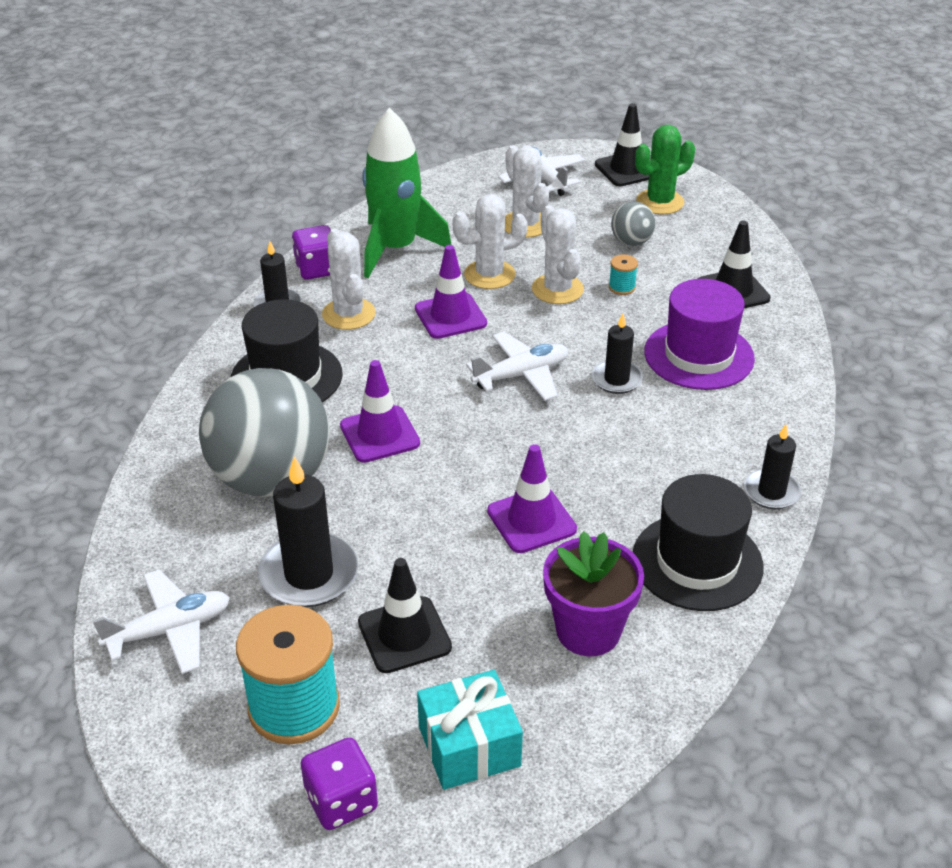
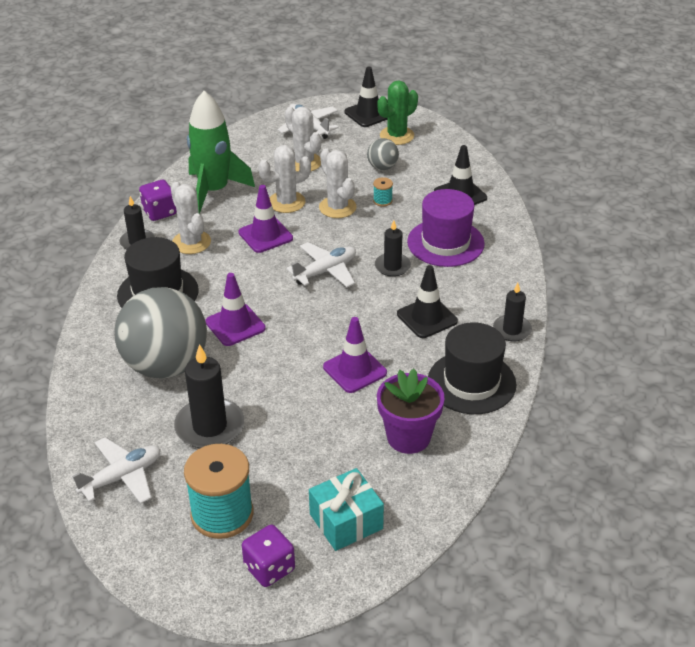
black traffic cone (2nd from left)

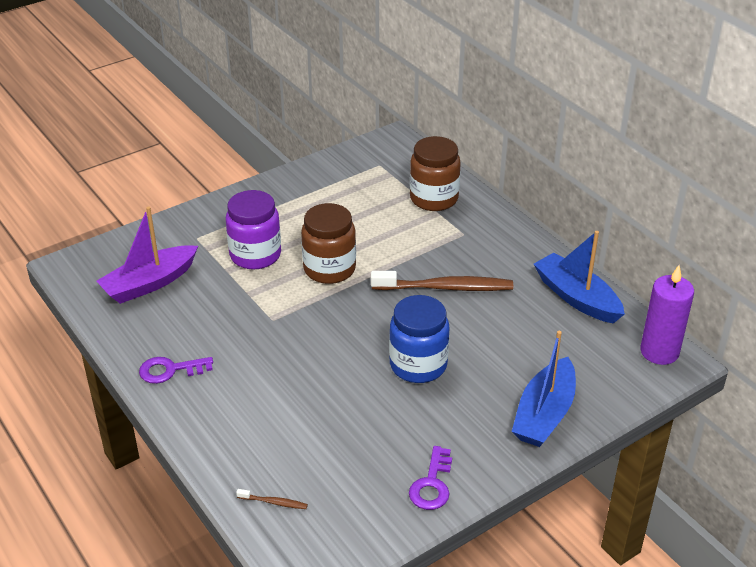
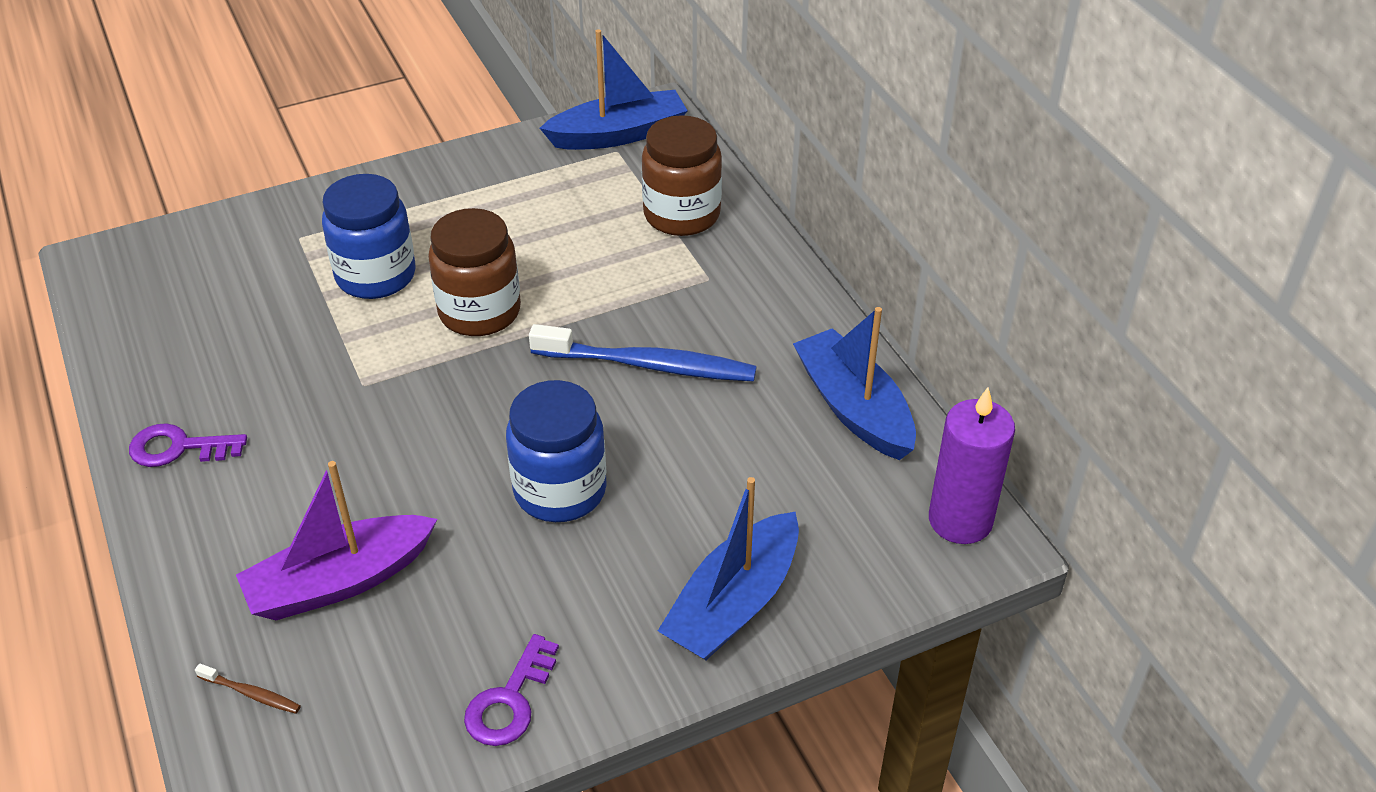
royal blue preserve jar (1st from left)
royal purple toy boat
royal blue dental brush
royal blue toy boat (1st from left)

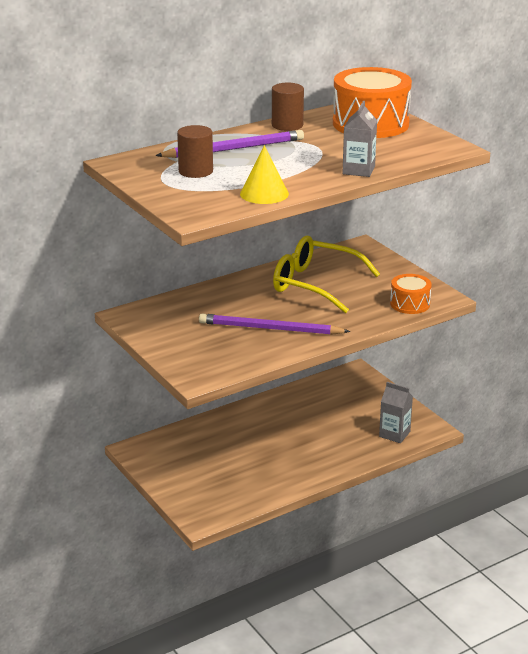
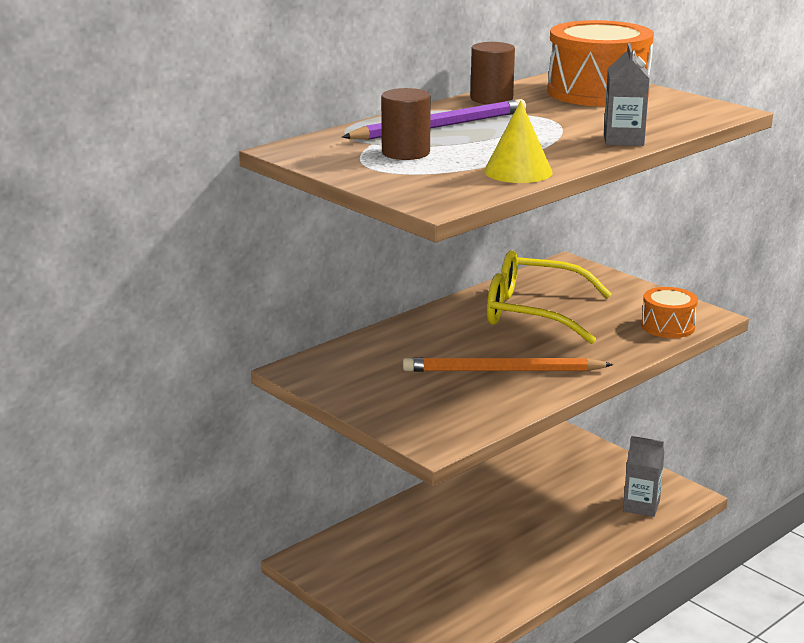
orange-coloured wooden pencil

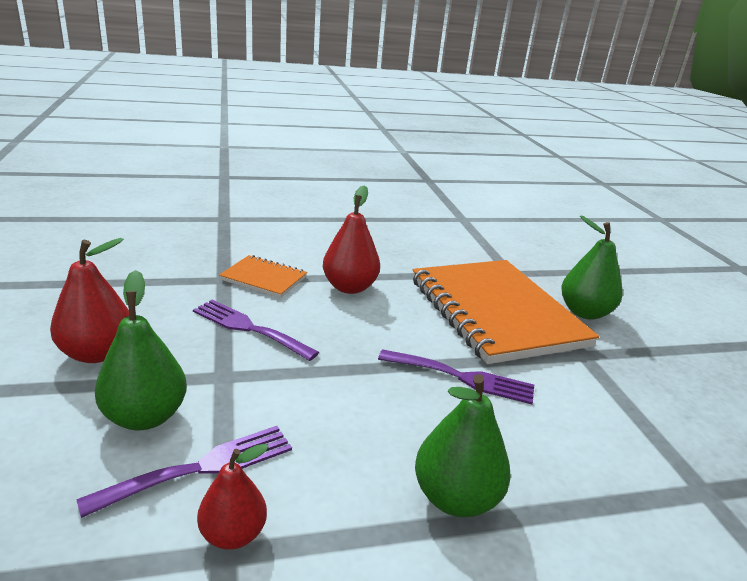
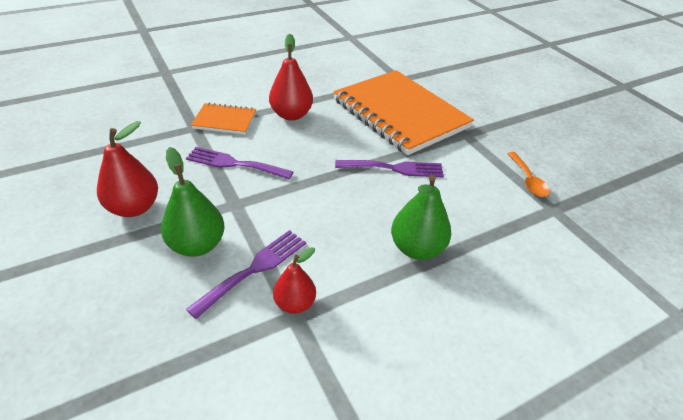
emerald pear (3rd from left in the first image)
orange-coloured tablespoon

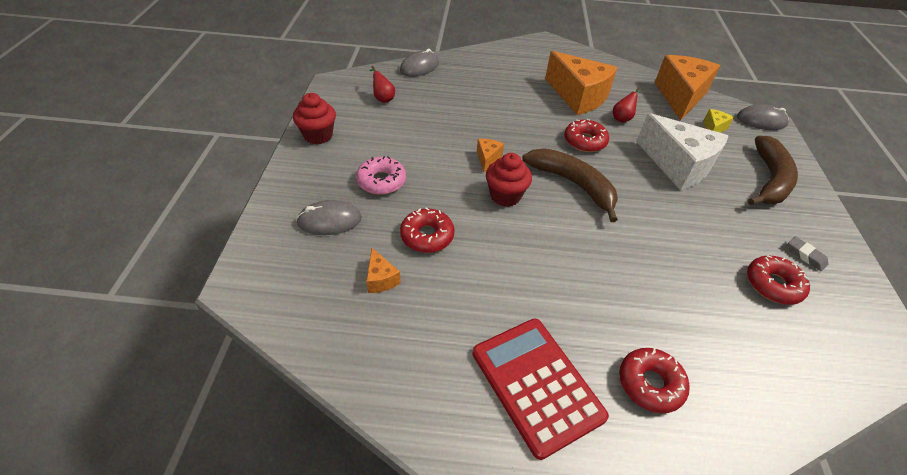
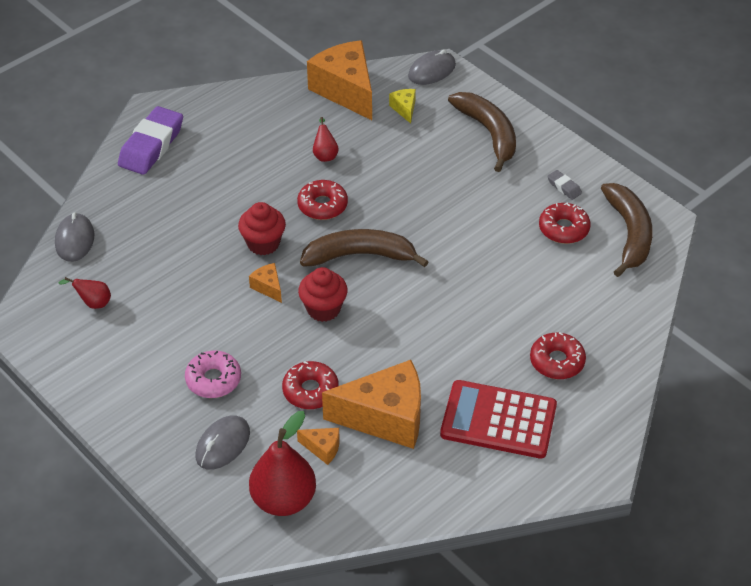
orange-coloured cheese (4th from left)
red muffin (1st from left)
pure white cheese
grey eraser
royal purple eraser
russet banana fruit (3rd from left)
red pear (2nd from left)

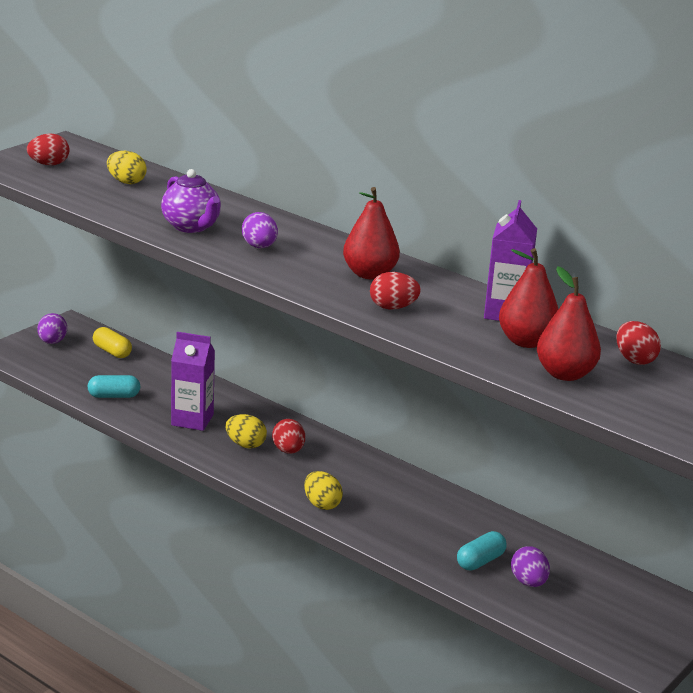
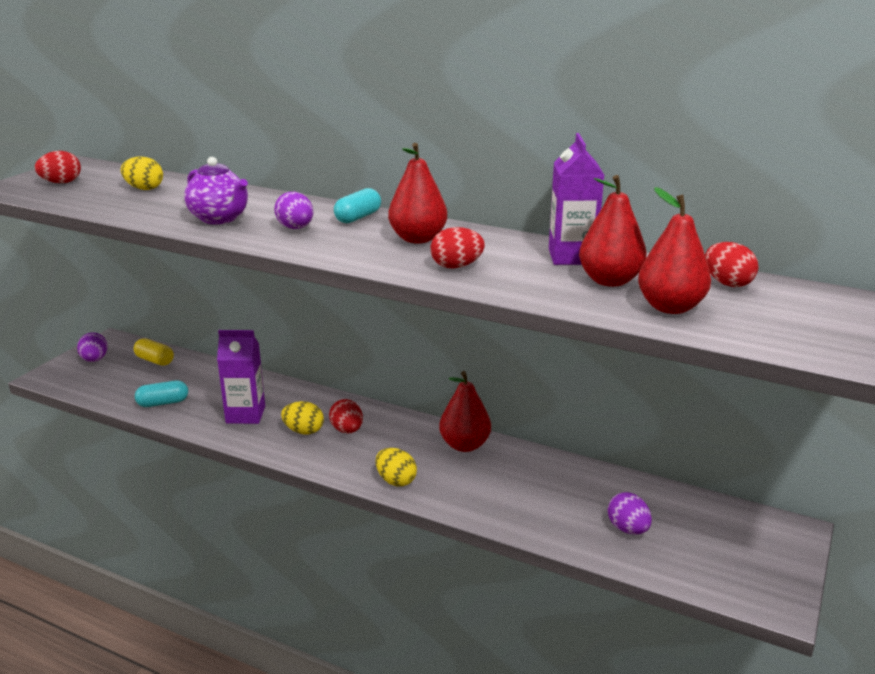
turquoise pill (2nd from left)
red pear (2nd from left)

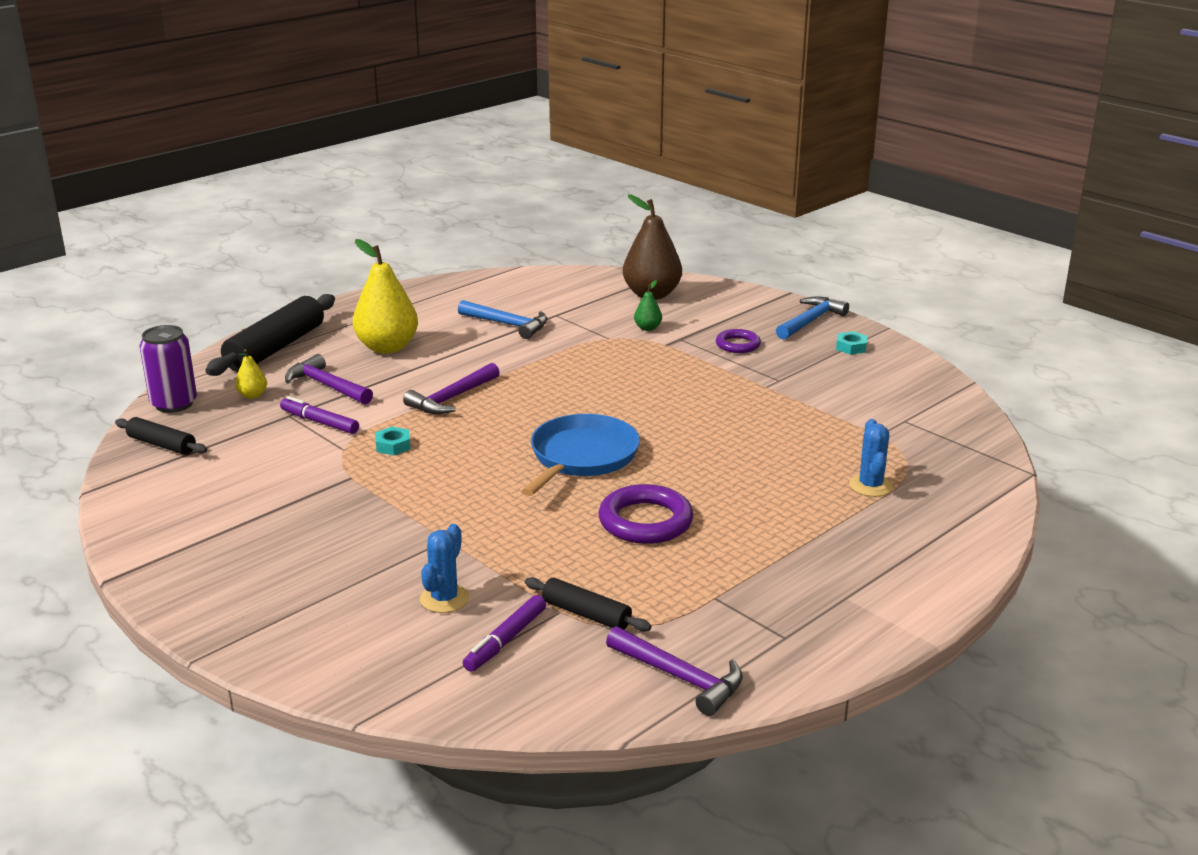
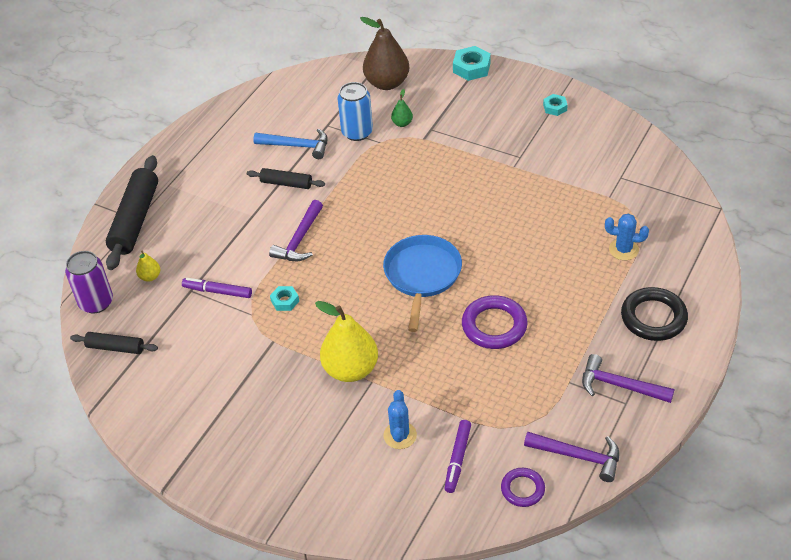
yellow pear (2nd from left)
royal blue carpenter's hammer (2nd from left in the first image)
royal purple torus (2nd from left)
royal purple carpenter's hammer (3rd from left)
royal blue cactus (2nd from left)
black pastry roller (3rd from left)
turquoise hexagon nut (2nd from left)
royal blue tin
black torus

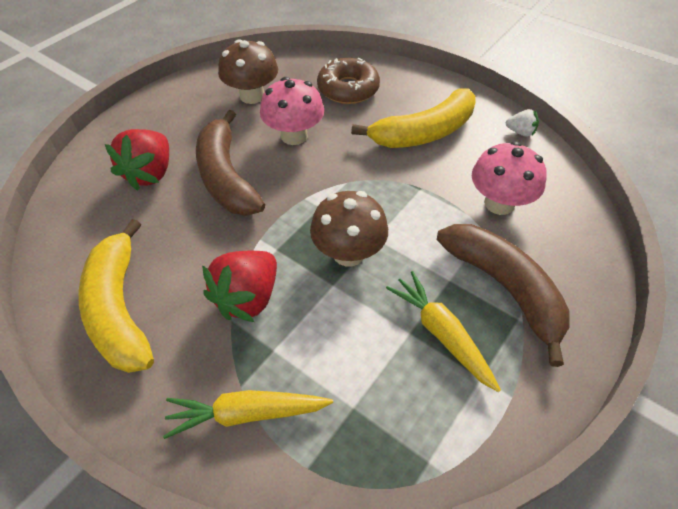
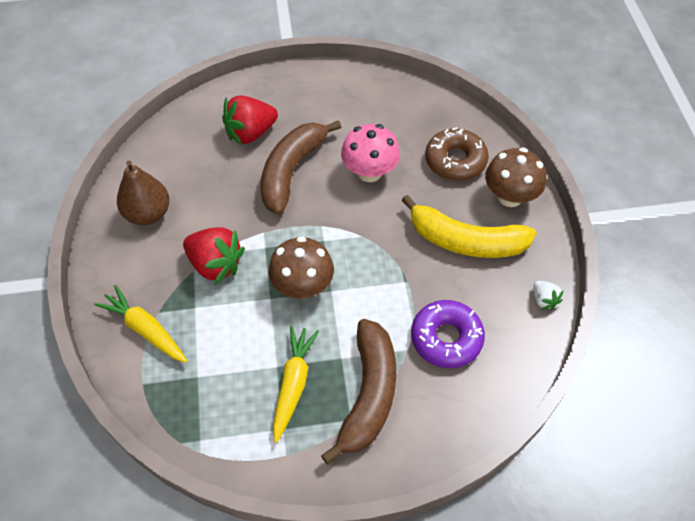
russet mushroom (2nd from left)
royal purple doughnut
russet pear
red strawberry (1st from left)

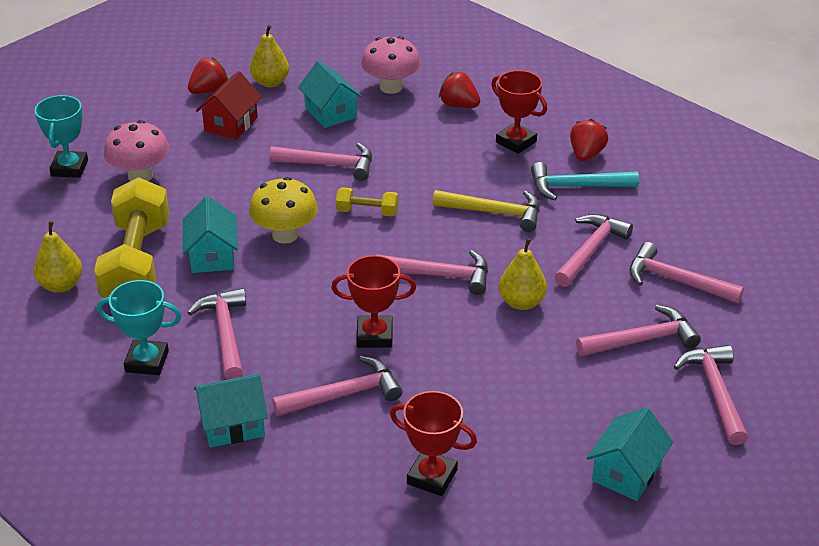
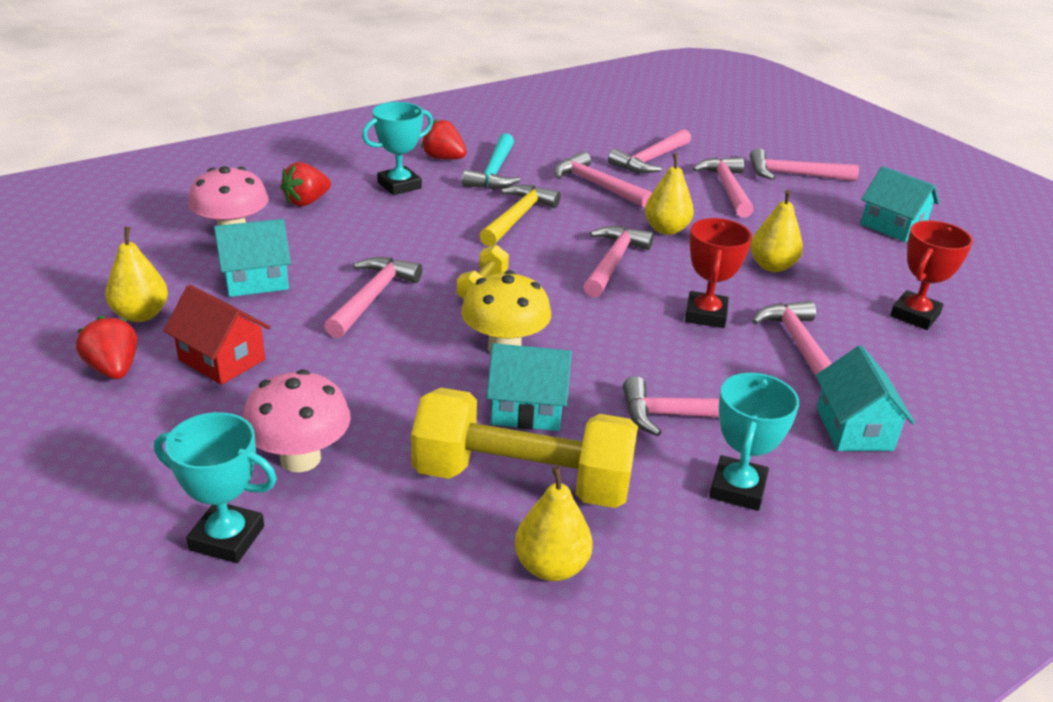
turquoise trophy (2nd from left)
yellow pear (4th from left)

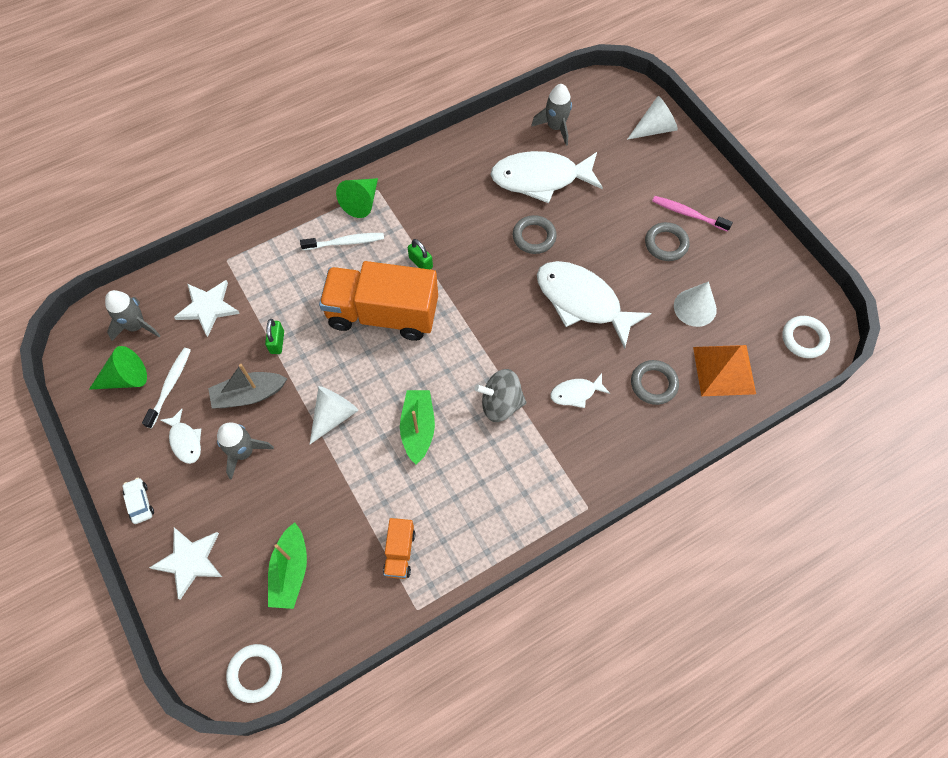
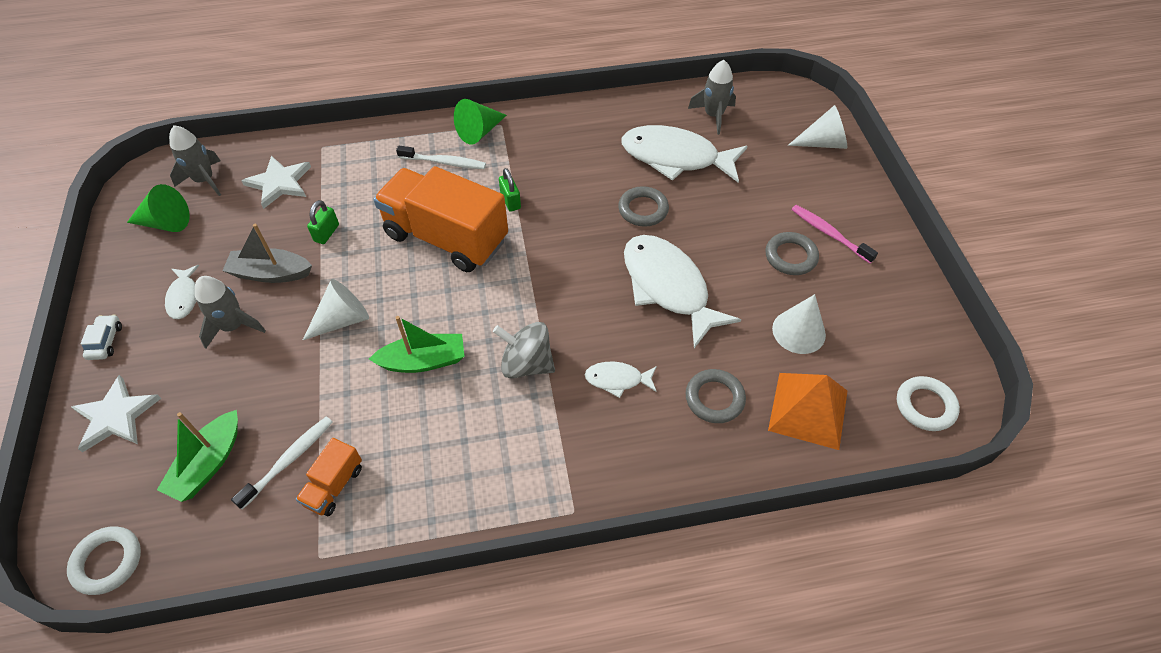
pure white dental brush (1st from left)
emerald toy boat (2nd from left)

